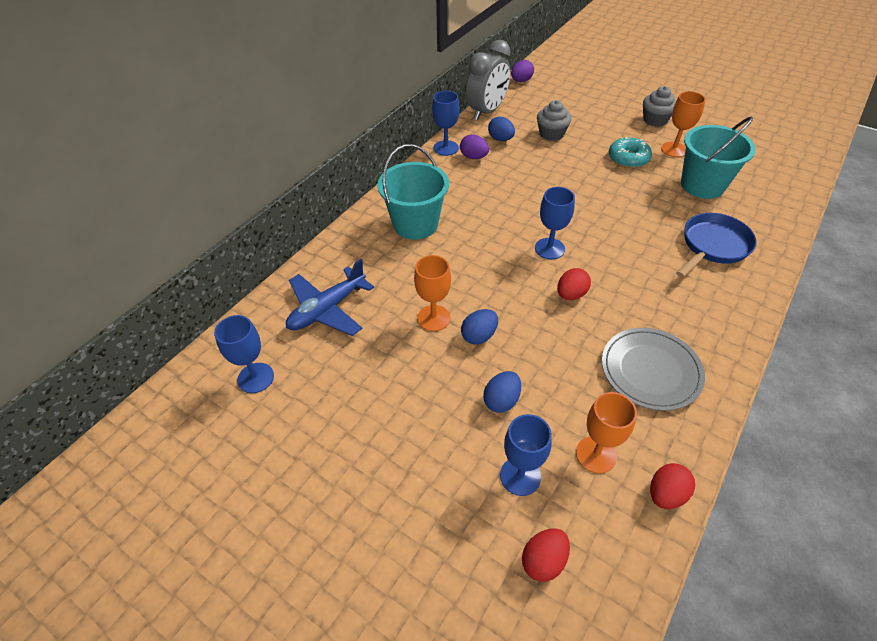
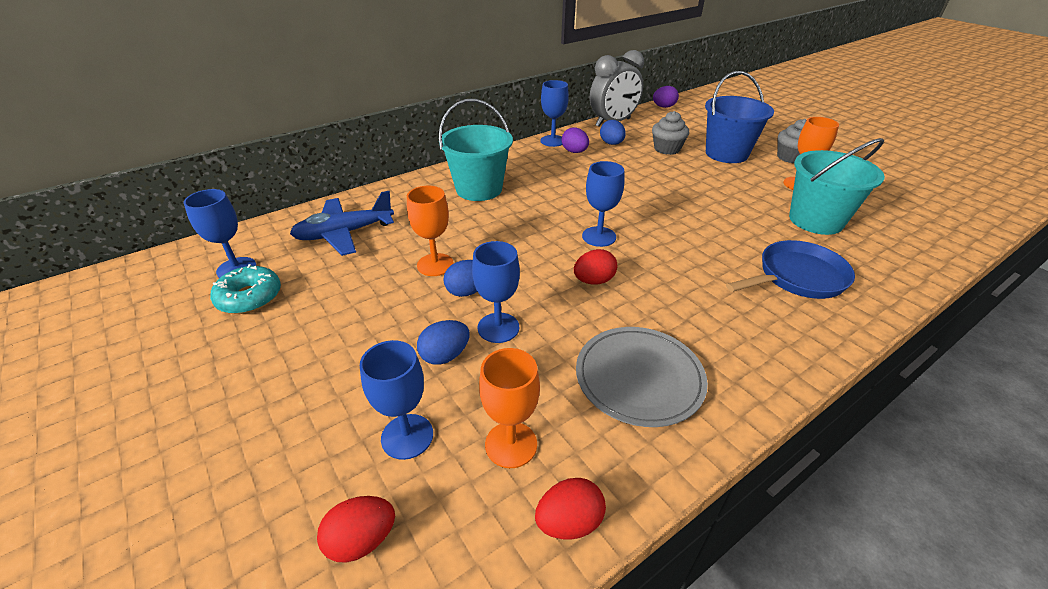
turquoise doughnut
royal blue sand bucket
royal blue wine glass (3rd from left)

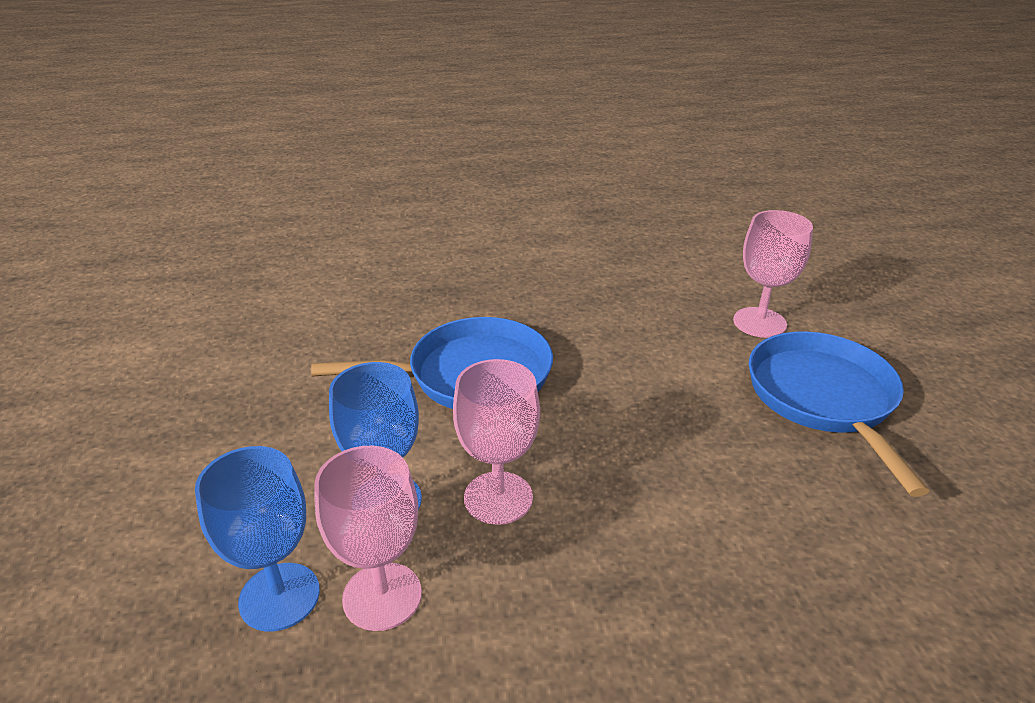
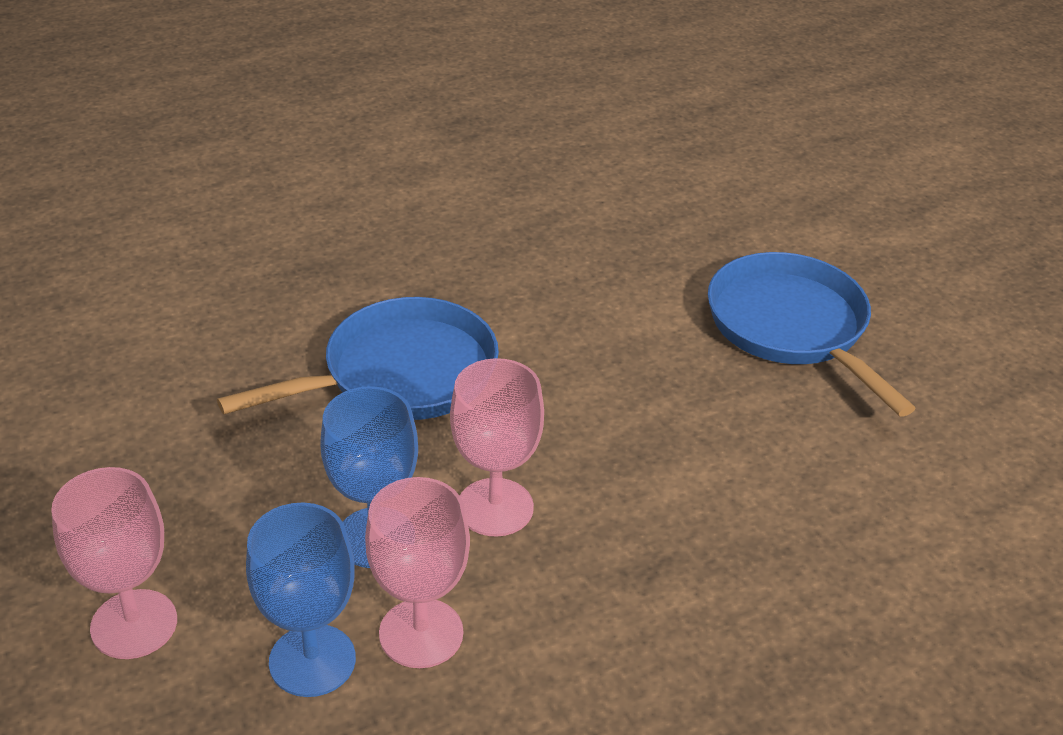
rosy wine glass (1st from left)

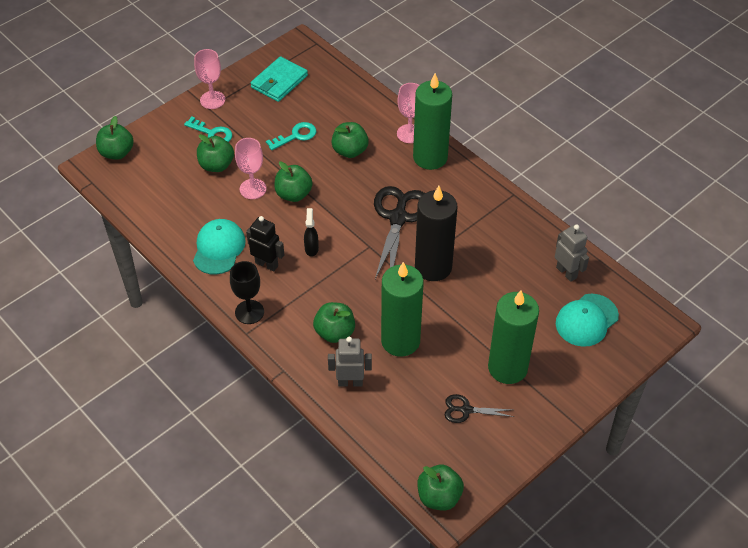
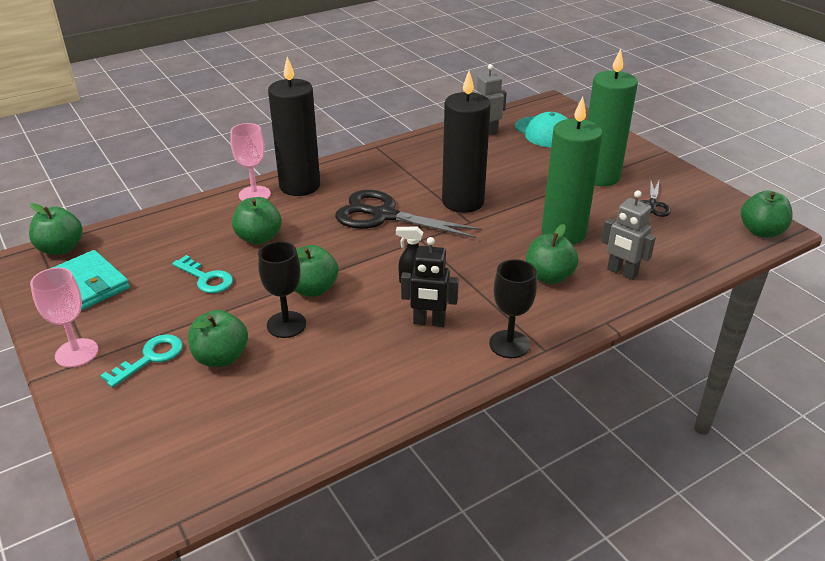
black pillar candle (1st from left)
emerald apple (1st from left)
turquoise key (2nd from left)
black wine glass (1st from left)
black robot figure
turquoise baseball cap (1st from left in the first image)
grey robot figure (2nd from left)

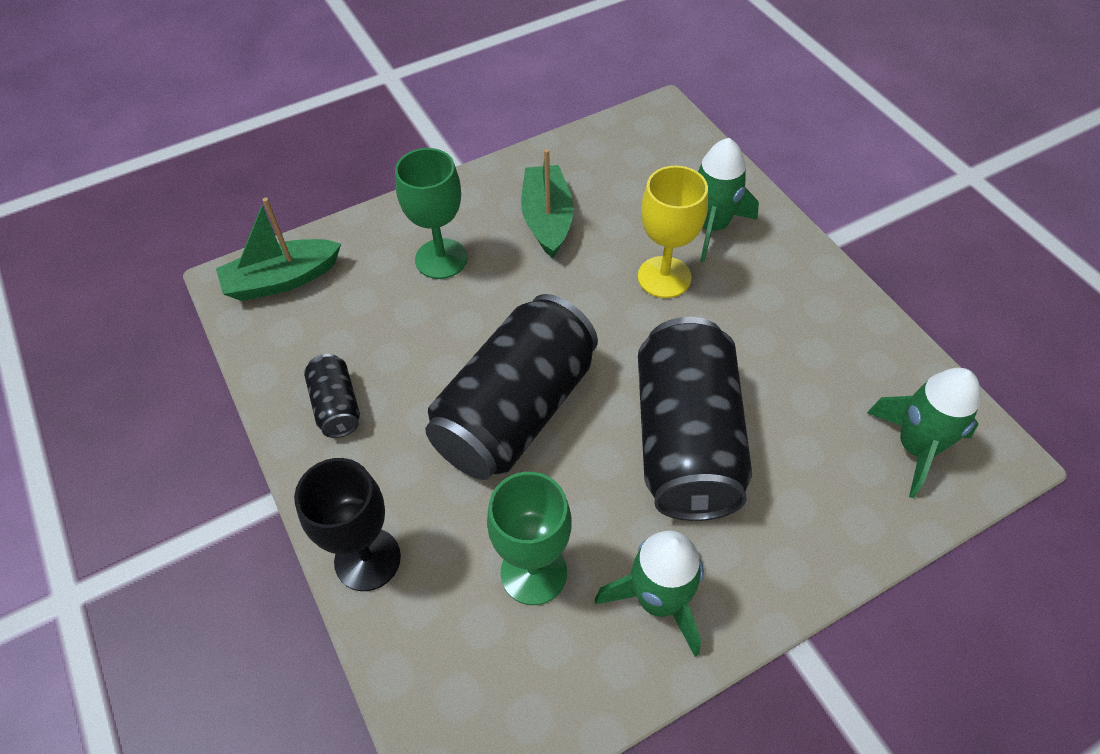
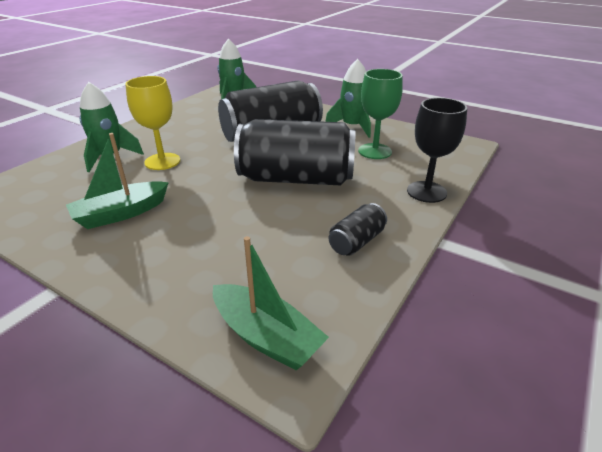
emerald wine glass (1st from left in the first image)

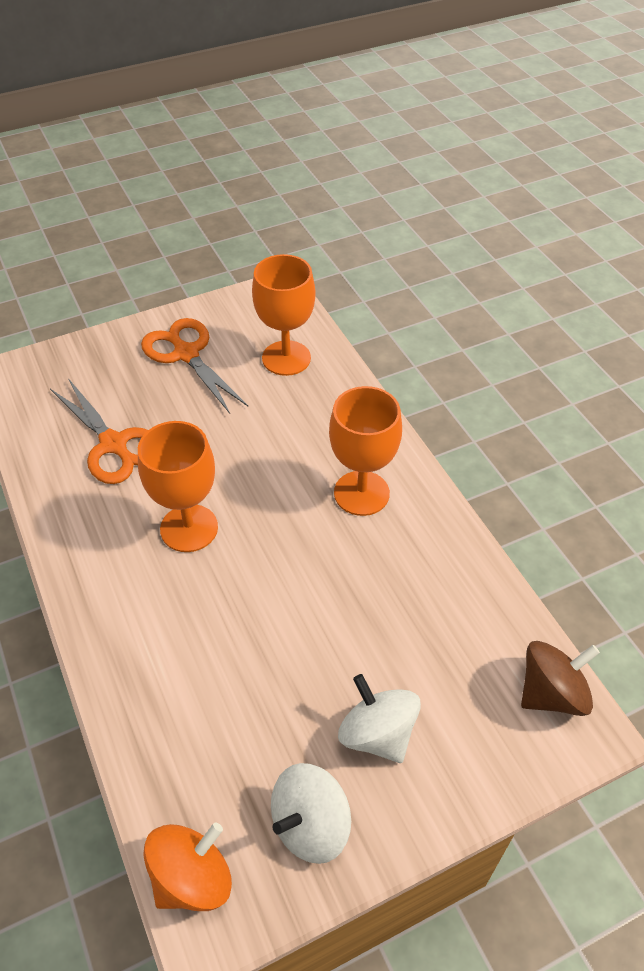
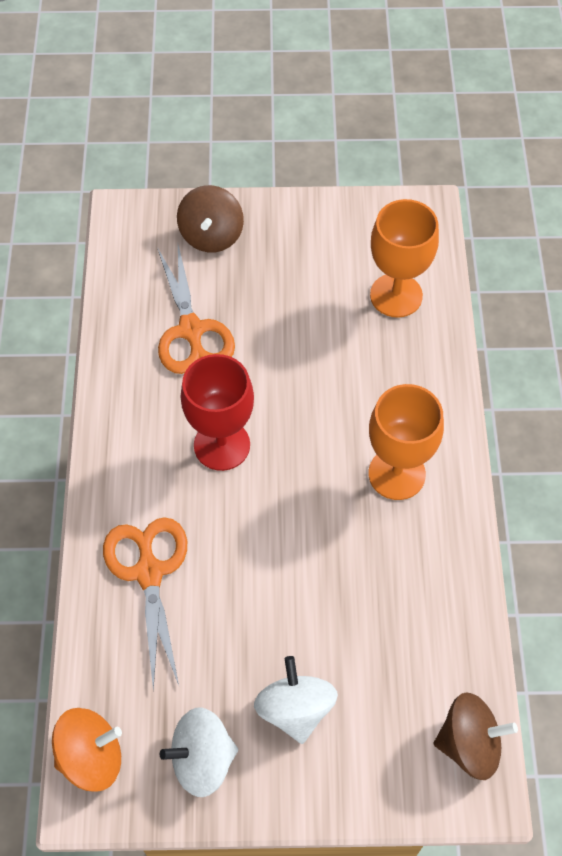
orange-coloured scissors (1st from left)
red wine glass
russet toy top (1st from left)

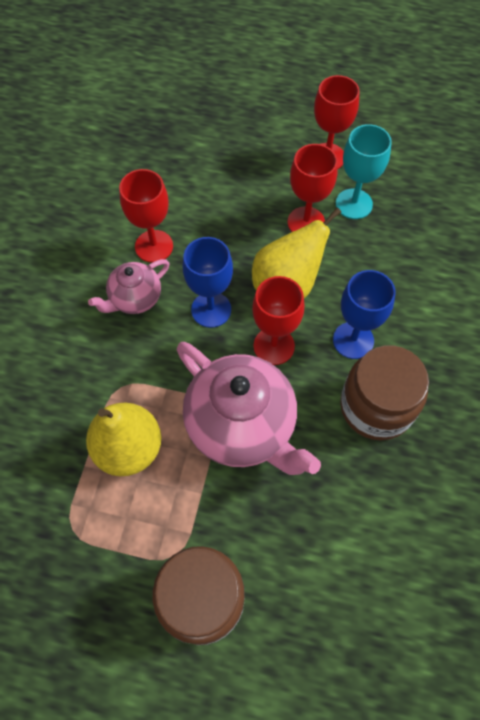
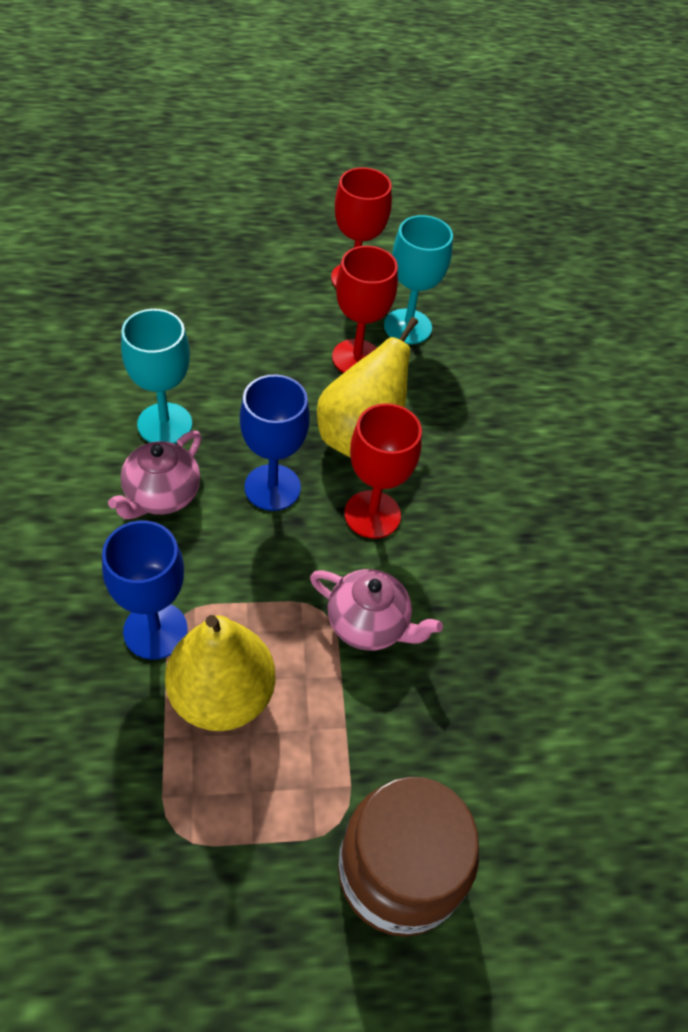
turquoise wine glass (1st from left)
royal blue wine glass (1st from left)
rosy teapot (2nd from left)
russet preserve jar (2nd from left in the first image)

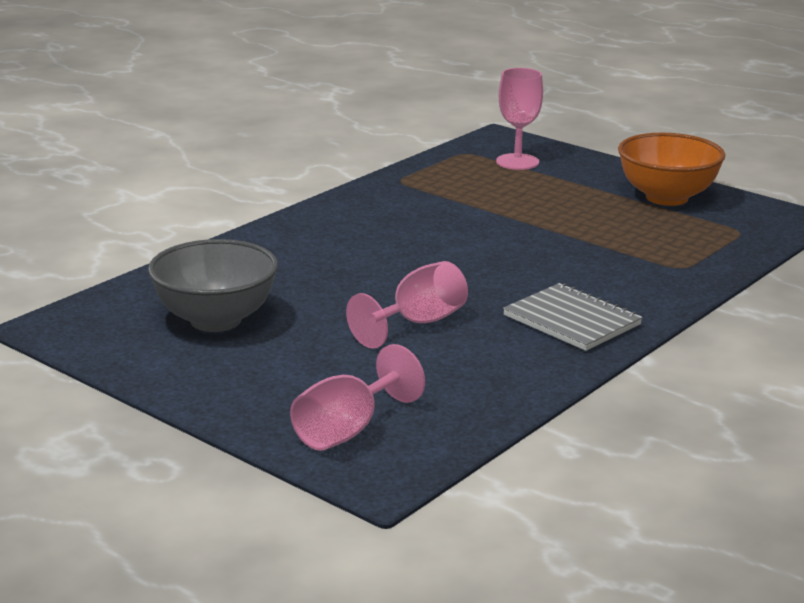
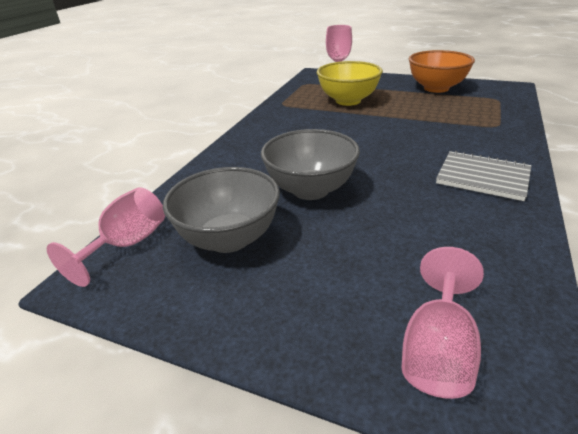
rosy wine glass (1st from left)
yellow deep dish
grey deep dish (2nd from left)

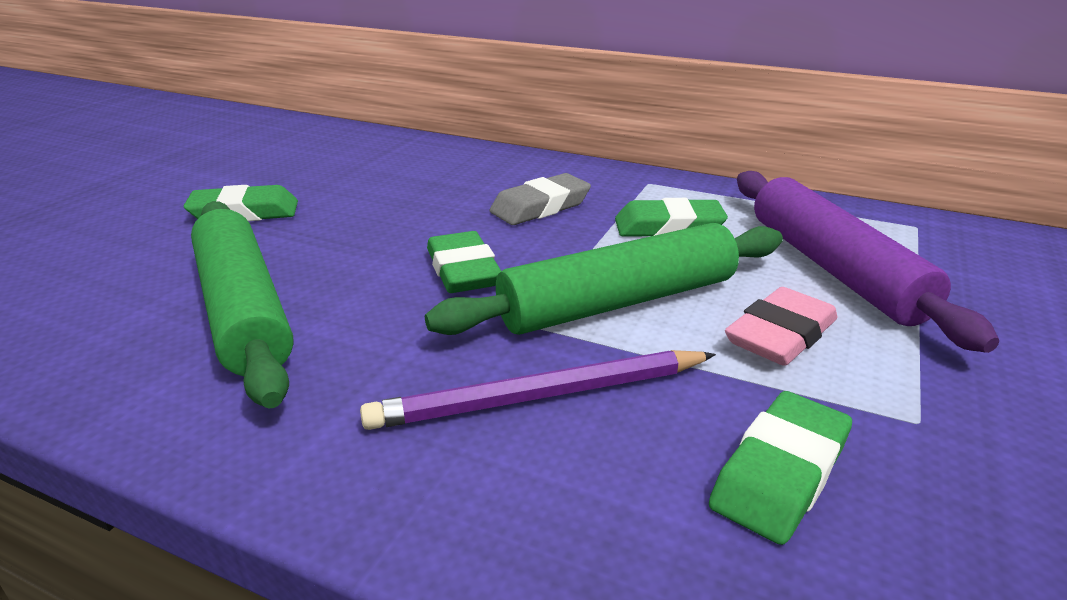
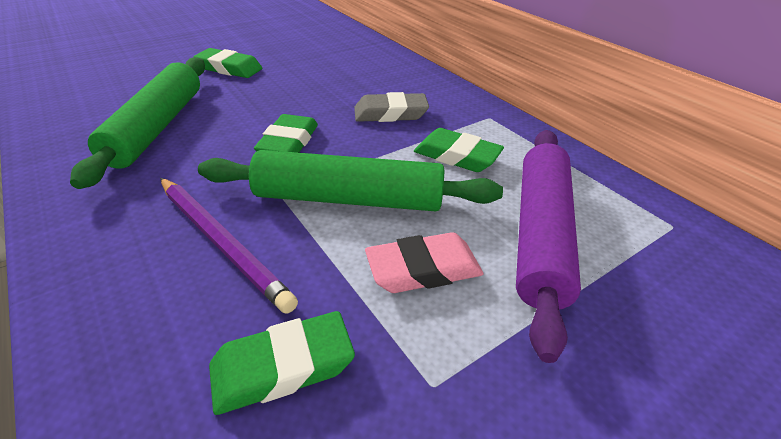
royal purple wooden pencil

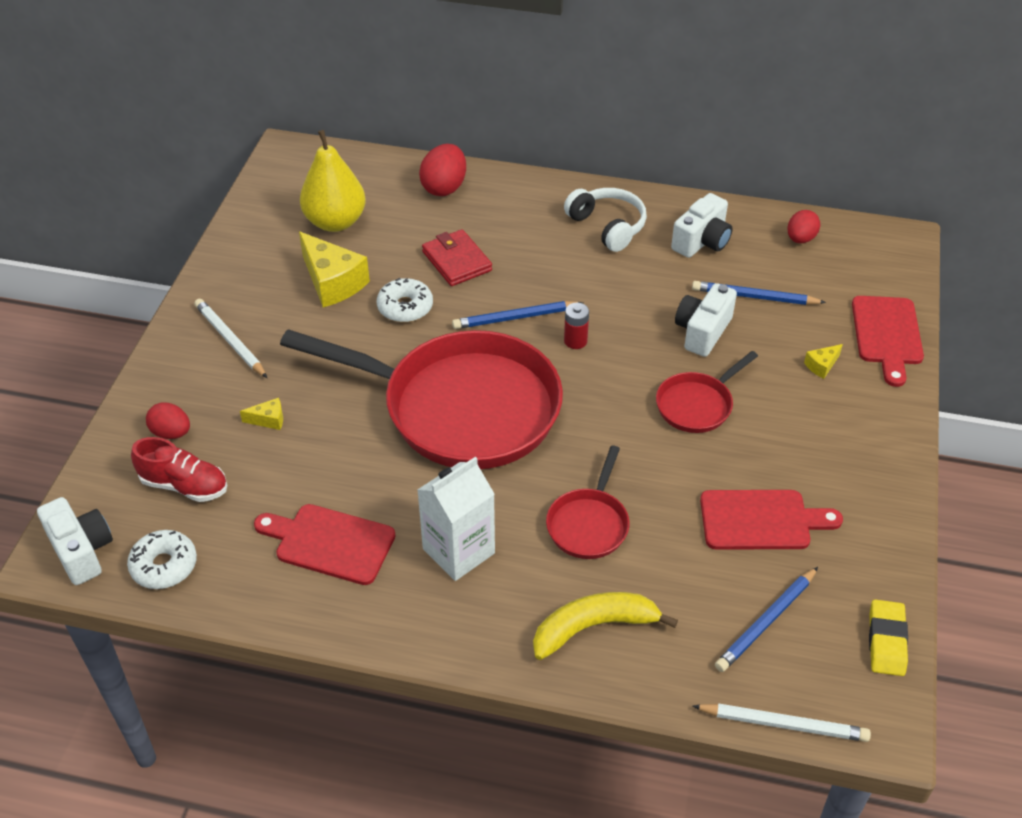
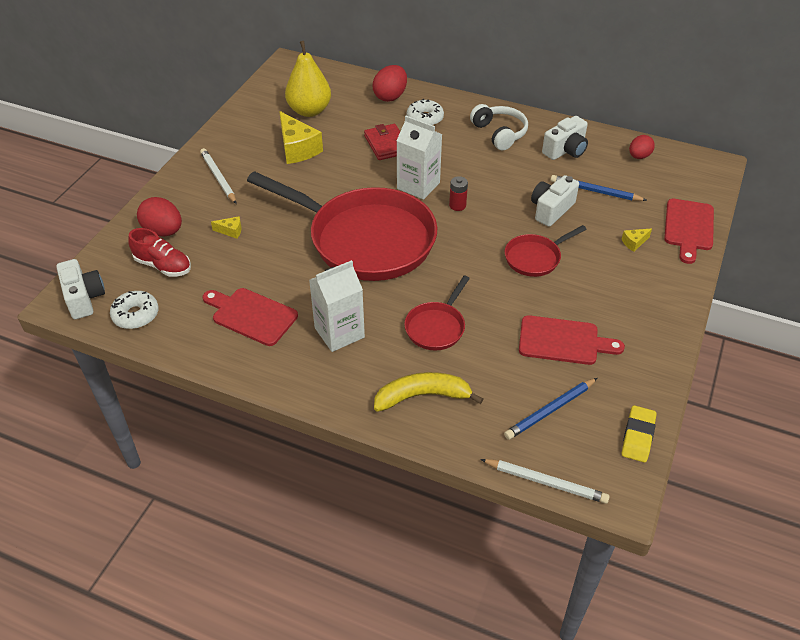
pure white doughnut (2nd from left)
pure white carton (2nd from left)
red toy egg (1st from left)

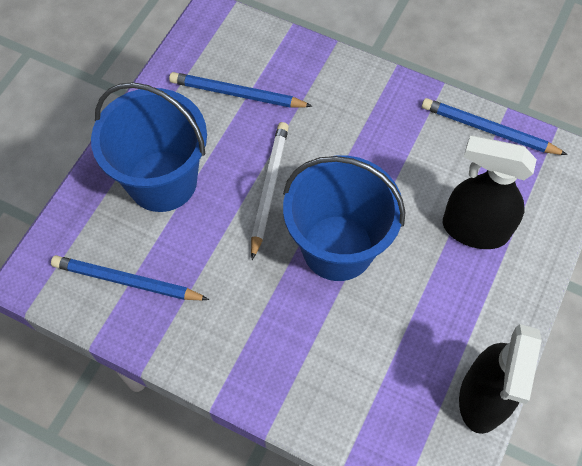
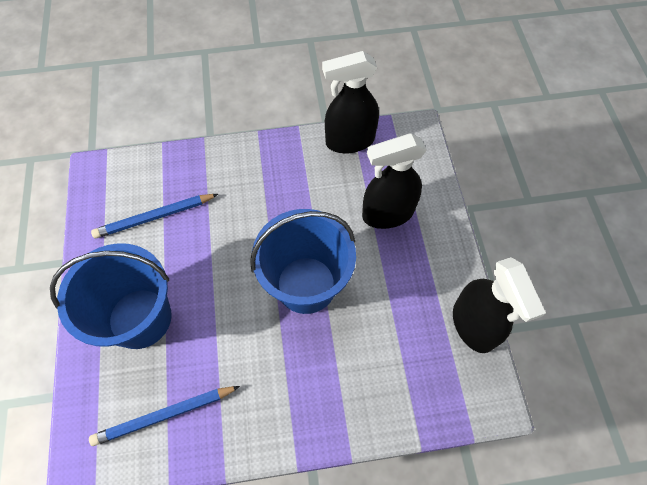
black spray cleaner (1st from left)
pure white wooden pencil

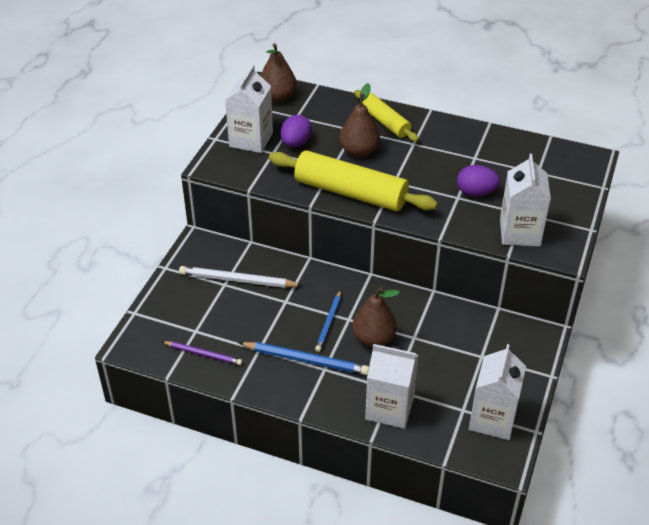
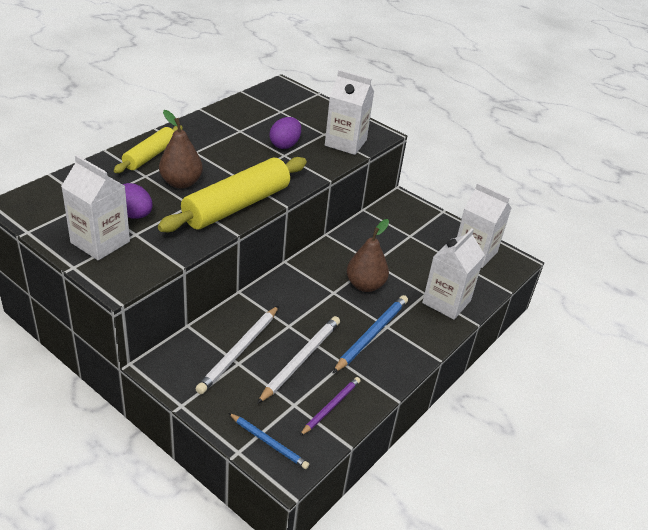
russet pear (1st from left in the first image)
yellow pastry roller (1st from left)
royal blue wooden pencil (1st from left)
pure white wooden pencil (2nd from left)

